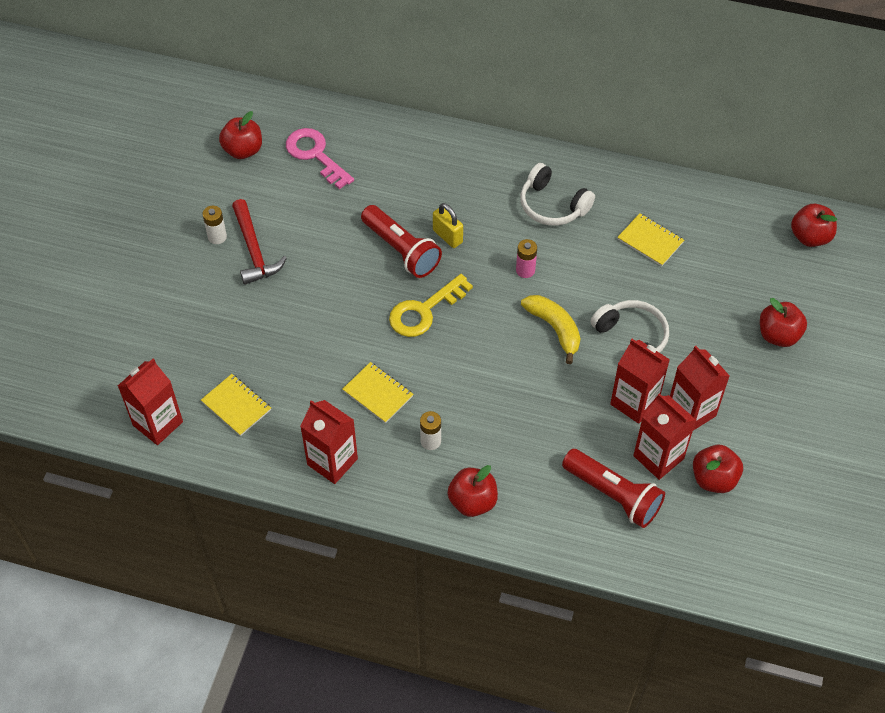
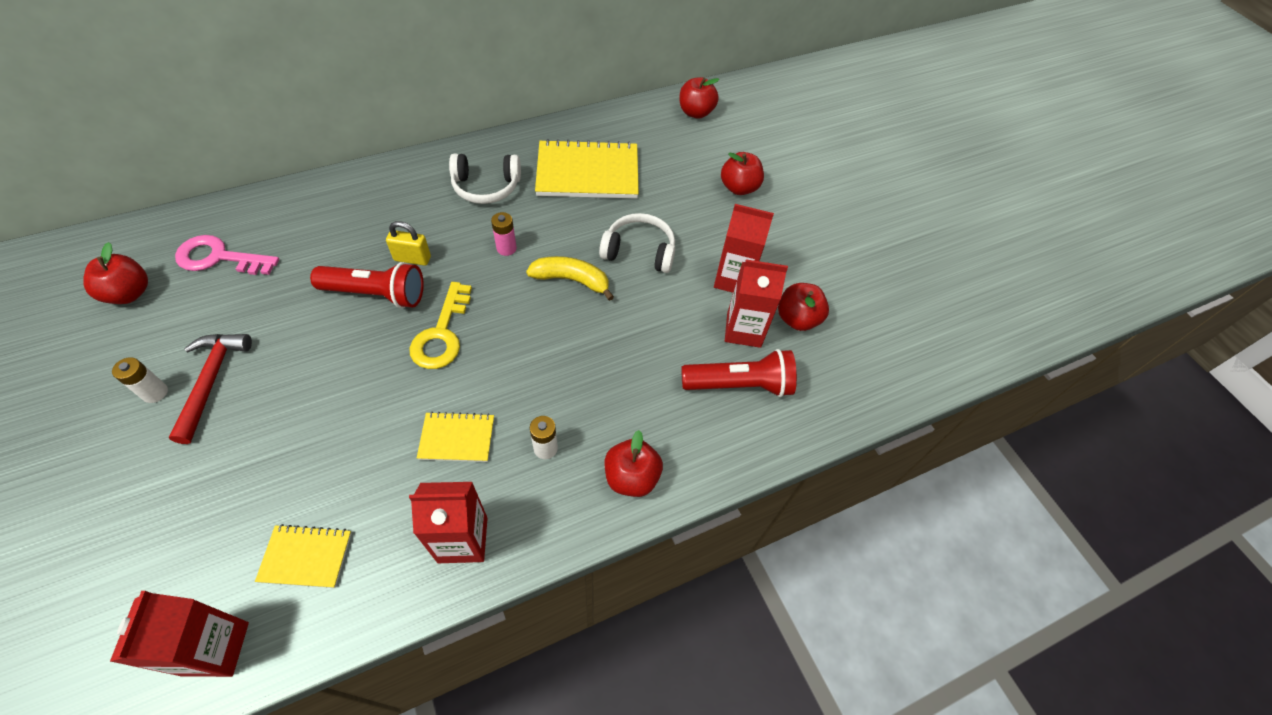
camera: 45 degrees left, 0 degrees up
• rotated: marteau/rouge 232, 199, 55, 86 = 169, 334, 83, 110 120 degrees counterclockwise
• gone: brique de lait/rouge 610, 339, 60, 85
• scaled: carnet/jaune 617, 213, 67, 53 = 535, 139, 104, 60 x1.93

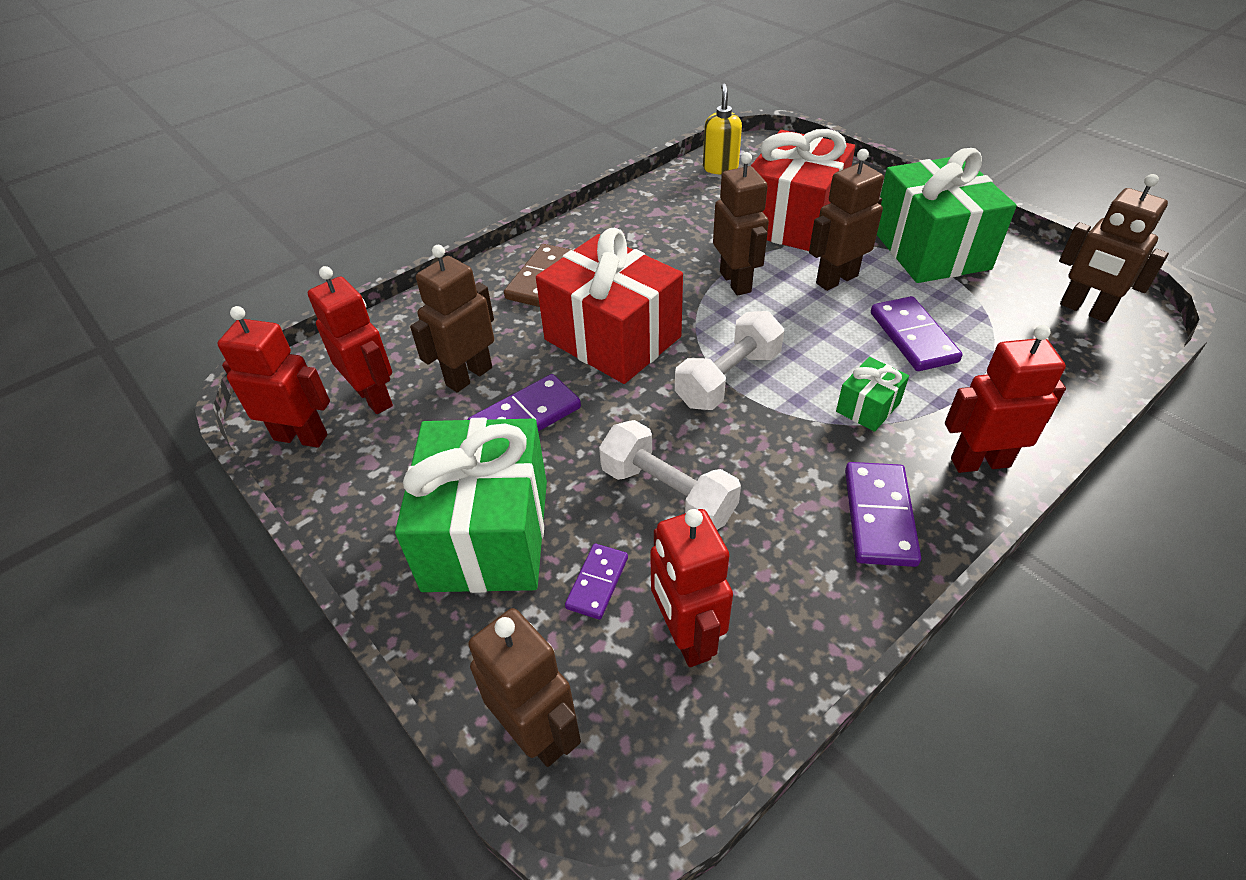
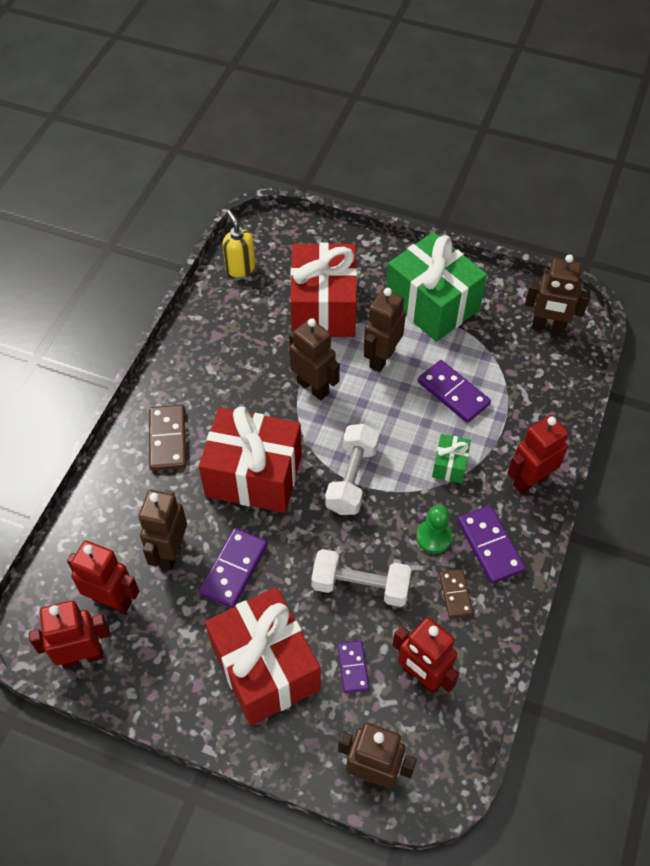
camera: 30 degrees left, 10 degrees up
• repainted: cadeau/vert 395, 418, 152, 175 to cadeau/rouge 205, 587, 116, 139
• new: pion/vert 416, 505, 36, 48
• new: domino/marron 440, 569, 33, 49

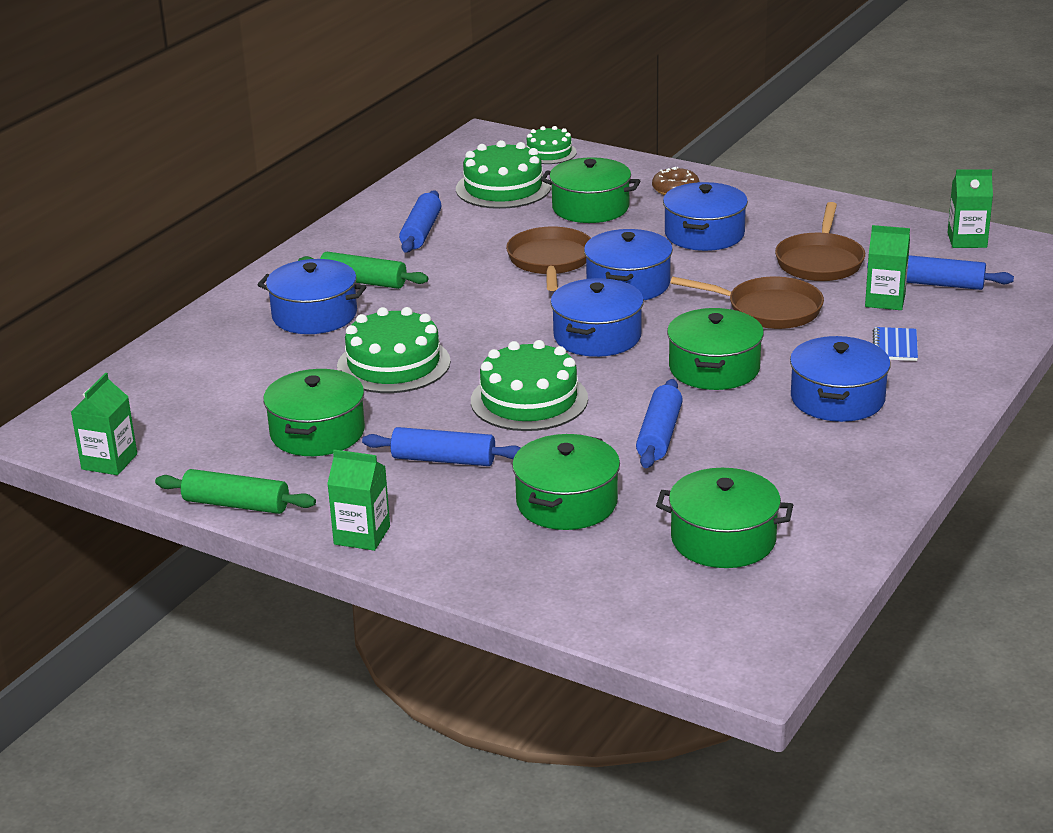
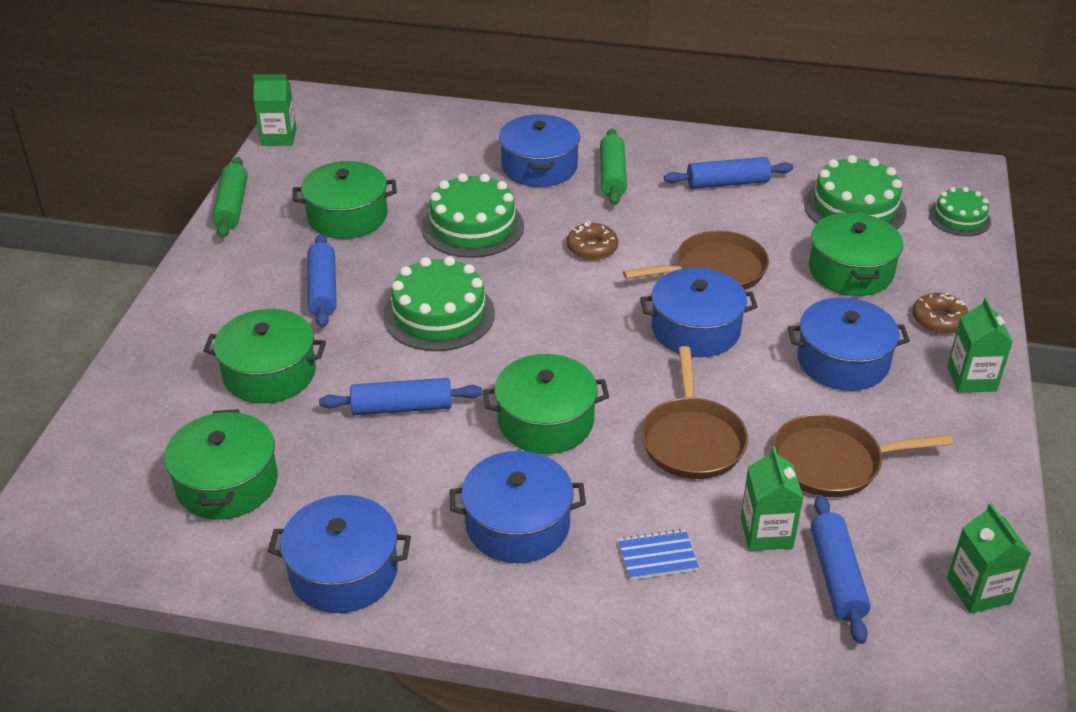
camera: 70 degrees right, 10 degrees up
• shifted: brique de lait/vert 327, 450, 63, 101 to 947, 298, 66, 95
• shifted: marmite/bleu 550, 278, 94, 79 to 268, 495, 143, 118
• new: beignet/marron 567, 221, 51, 39

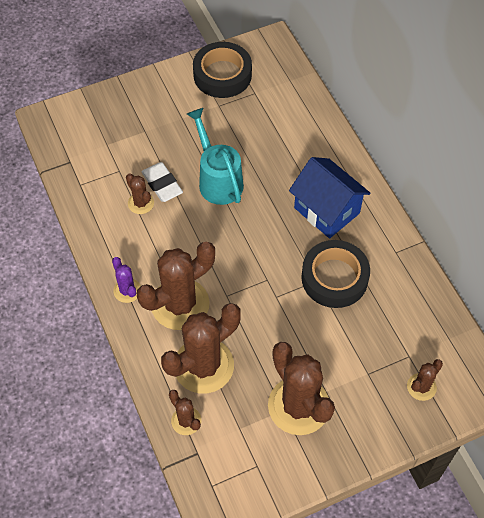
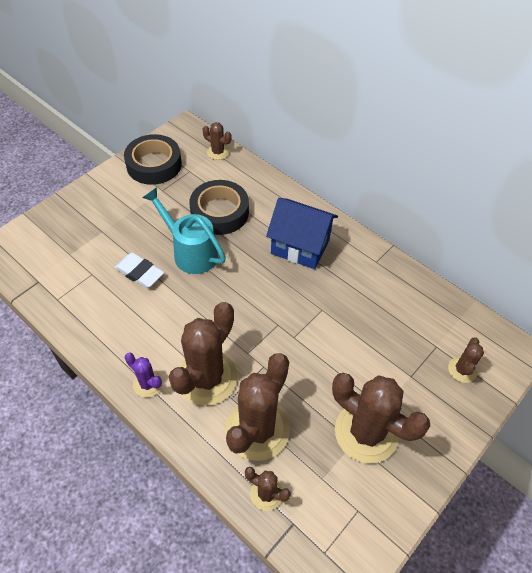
camera: 25 degrees left, 5 degrees down
• shifted: cactus/marron 126, 173, 28, 41 to 203, 122, 28, 38
• shifted: ruban adhésif/noir 301, 240, 69, 68 to 189, 180, 60, 55

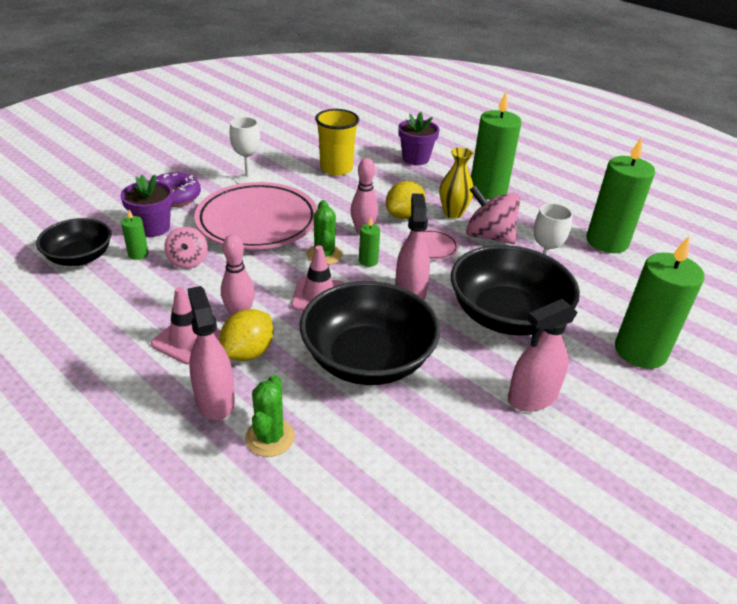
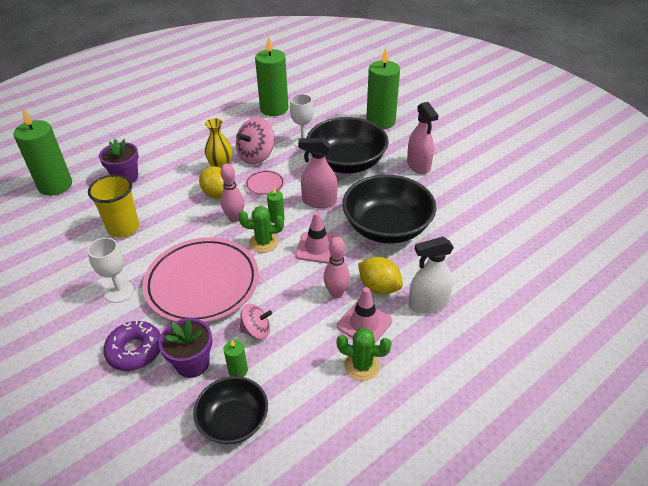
camera: 80 degrees left, 5 degrees up
• repainted: vaporisateur/rose 187, 286, 48, 134 to vaporisateur/blanc 409, 237, 45, 77
• shifted: cactus/vert 245, 375, 50, 82 to 337, 328, 54, 53
• shifted: bougie/vert 471, 92, 51, 108 to 13, 109, 59, 87

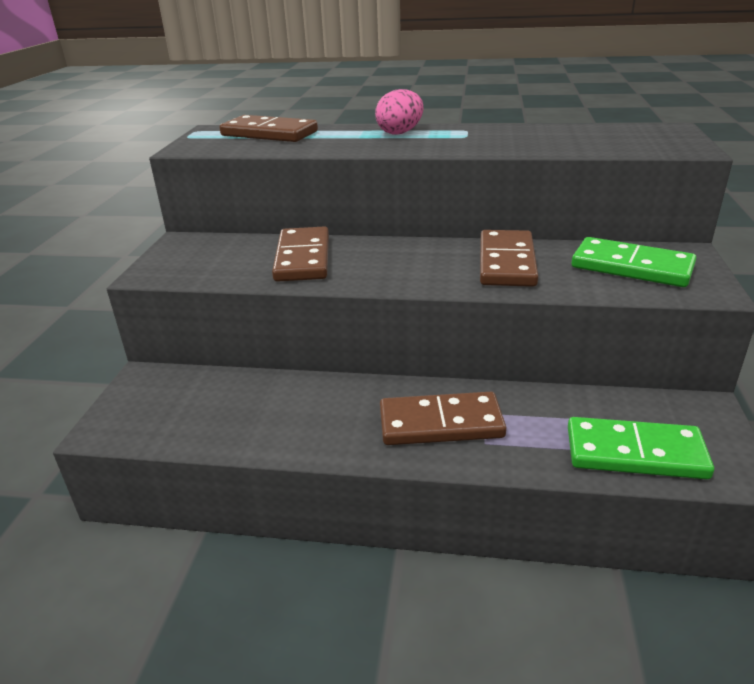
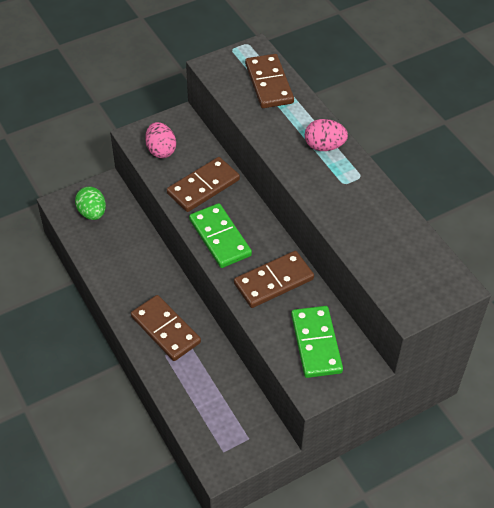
camera: 50 degrees right, 20 degrees up
• shifted: domino/vert 568, 417, 146, 62 to 189, 203, 63, 65
• new: œuf/vert 75, 186, 31, 34
• new: œuf/rose 145, 122, 31, 36

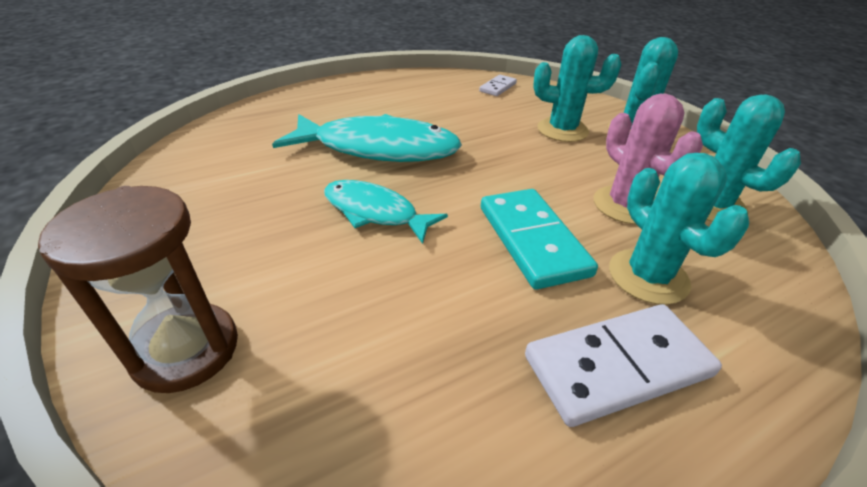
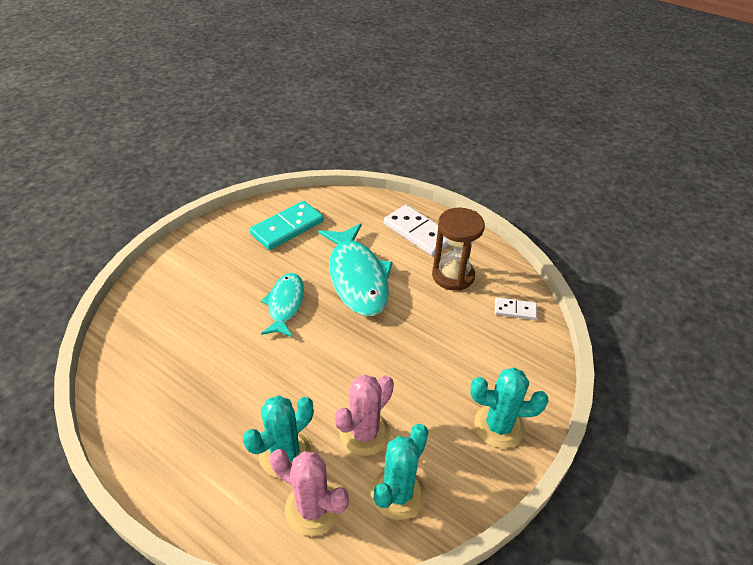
camera: 65 degrees right, 5 degrees up
• shifted: sablier/marron 38, 186, 200, 207 to 432, 207, 53, 84
• shifted: domino/turquoise 481, 189, 117, 100 to 250, 201, 74, 49
• shifted: domino/blanc 525, 304, 197, 123 to 384, 205, 65, 51
• gone: cactus/turquoise 533, 35, 88, 107
• new: cactus/rose 270, 449, 79, 87

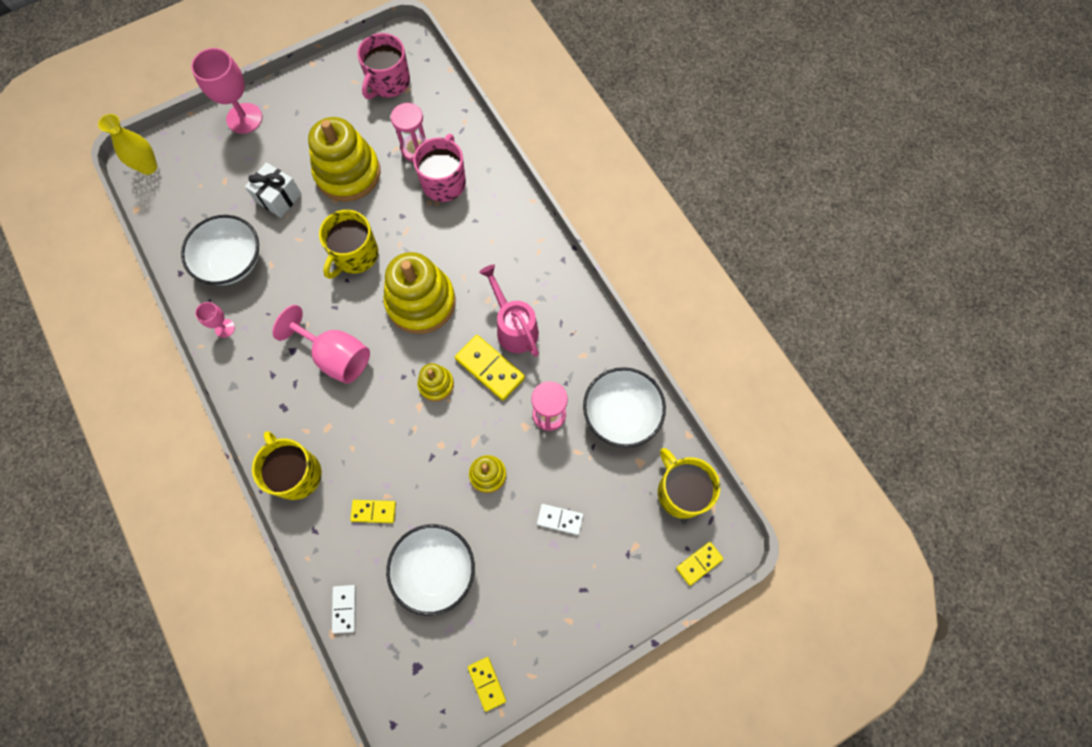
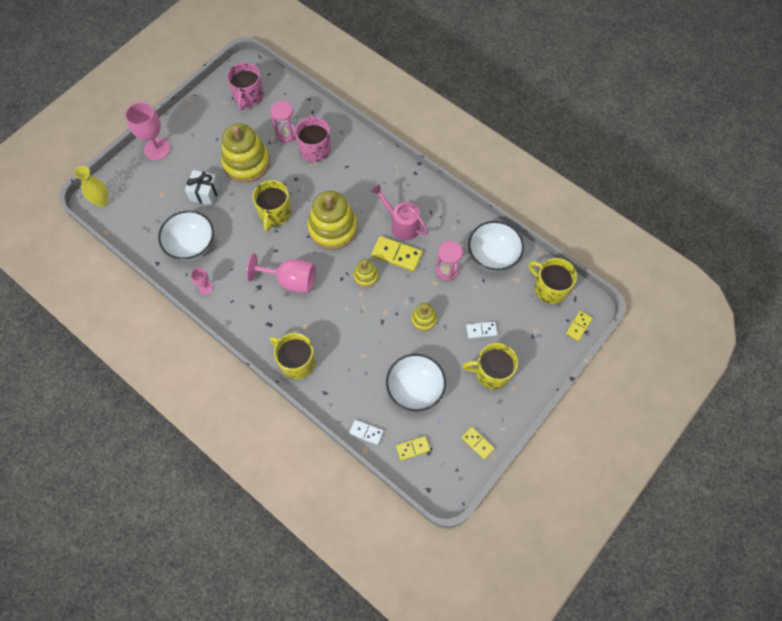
camera: 20 degrees left, 5 degrees down
• rotated: domino/blanc 332, 585, 24, 49 = 349, 420, 34, 25 45 degrees counterclockwise
• shifted: domino/jaune 350, 500, 46, 23 to 396, 436, 34, 24
• new: tasse/jaune 463, 343, 55, 46

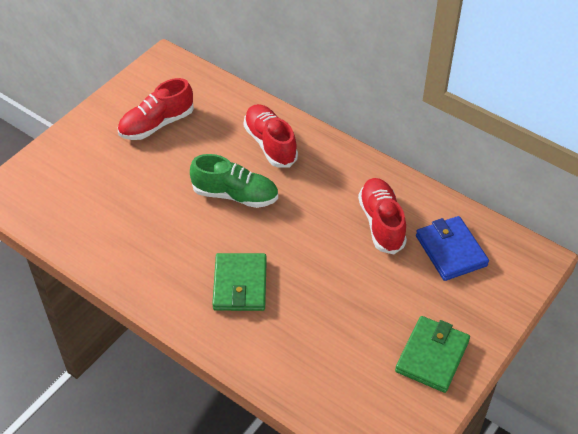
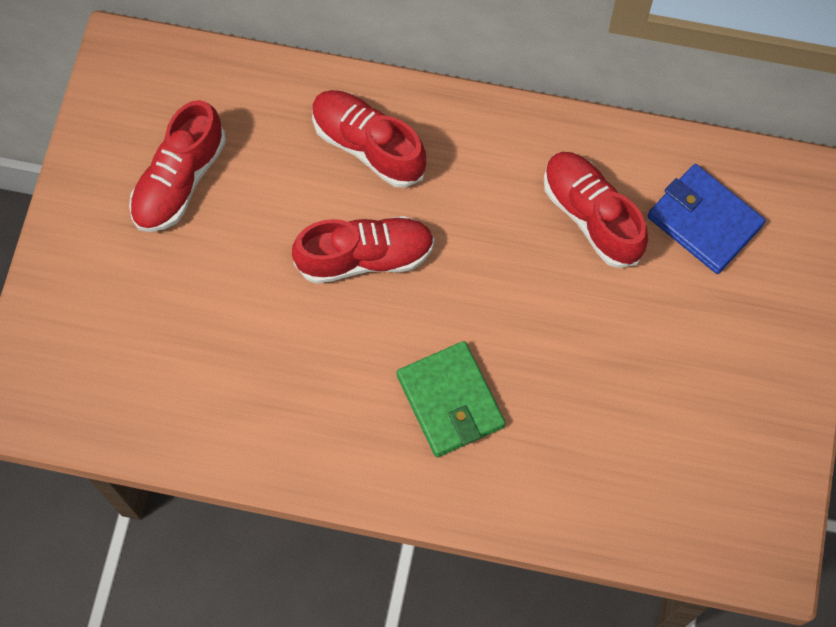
camera: 25 degrees left, 20 degrees up
• repainted: chaussure/vert 190, 154, 88, 54 to chaussure/rouge 292, 216, 143, 68
• gone: portefeuille/vert 395, 316, 75, 77

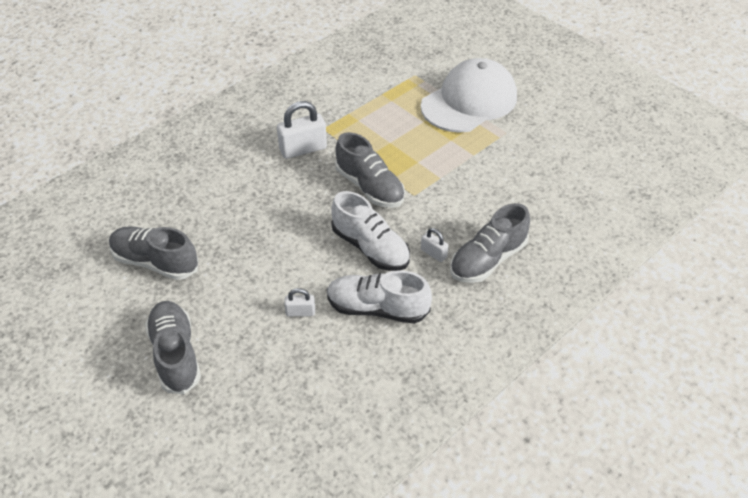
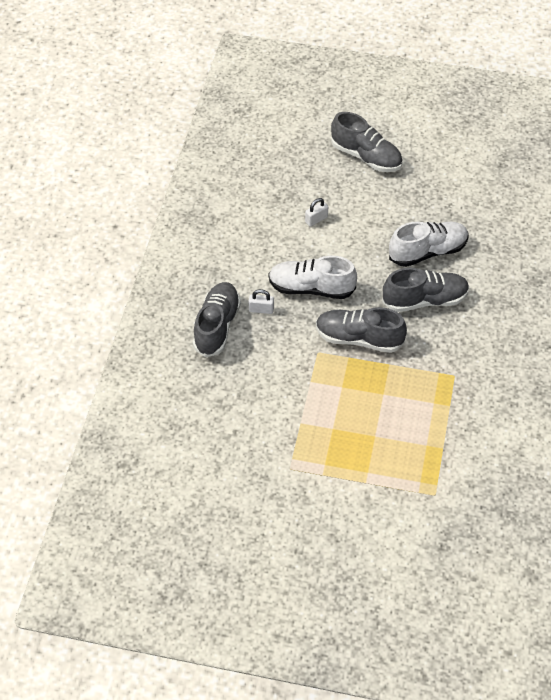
camera: 145 degrees right, 5 degrees up
• shifted: chaussure/gris 109, 226, 89, 54 to 382, 268, 87, 44
• gone: cadenas/blanc 277, 101, 50, 58
• shifted: chaussure/blanc 327, 270, 105, 54 to 389, 222, 79, 45
• gone: casquette/blanc 421, 58, 96, 75

